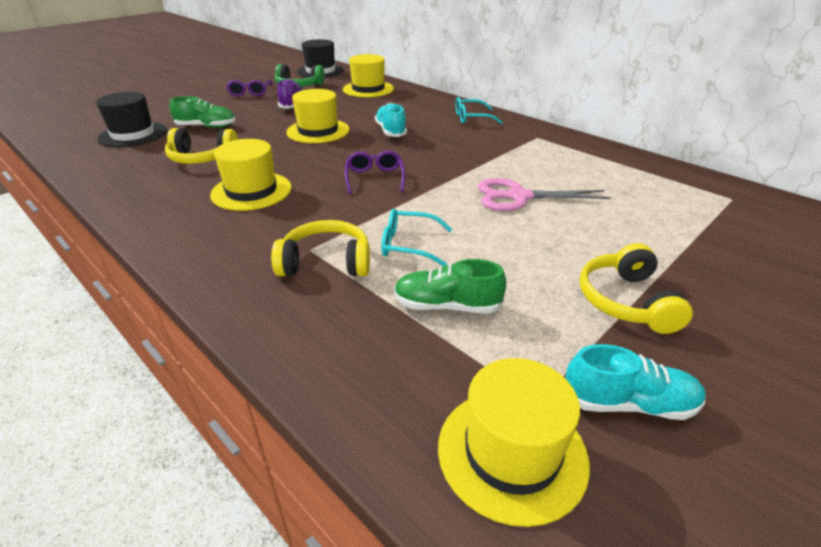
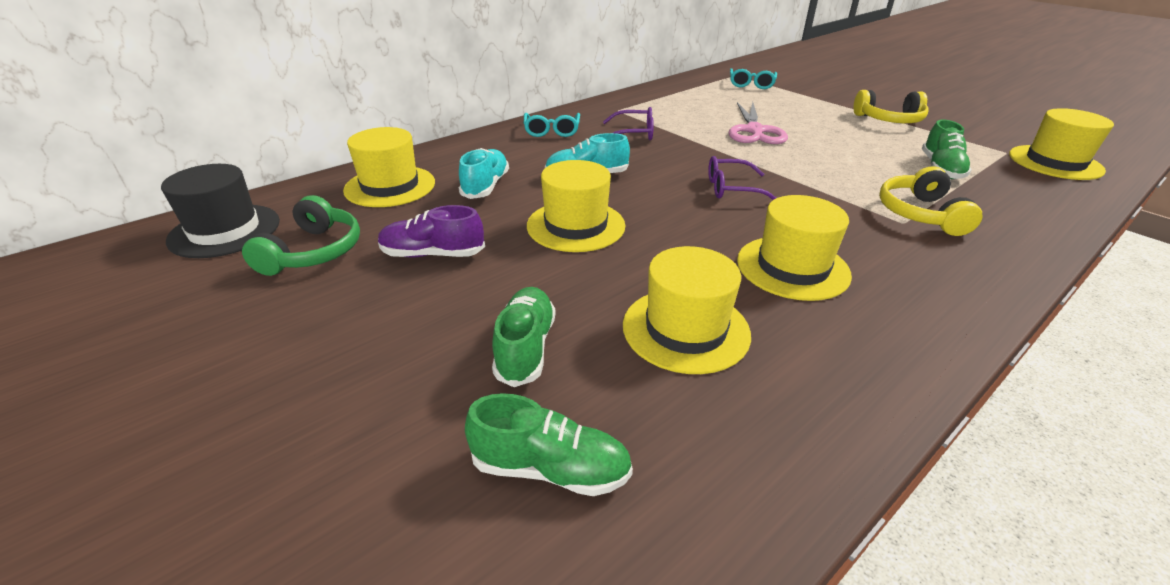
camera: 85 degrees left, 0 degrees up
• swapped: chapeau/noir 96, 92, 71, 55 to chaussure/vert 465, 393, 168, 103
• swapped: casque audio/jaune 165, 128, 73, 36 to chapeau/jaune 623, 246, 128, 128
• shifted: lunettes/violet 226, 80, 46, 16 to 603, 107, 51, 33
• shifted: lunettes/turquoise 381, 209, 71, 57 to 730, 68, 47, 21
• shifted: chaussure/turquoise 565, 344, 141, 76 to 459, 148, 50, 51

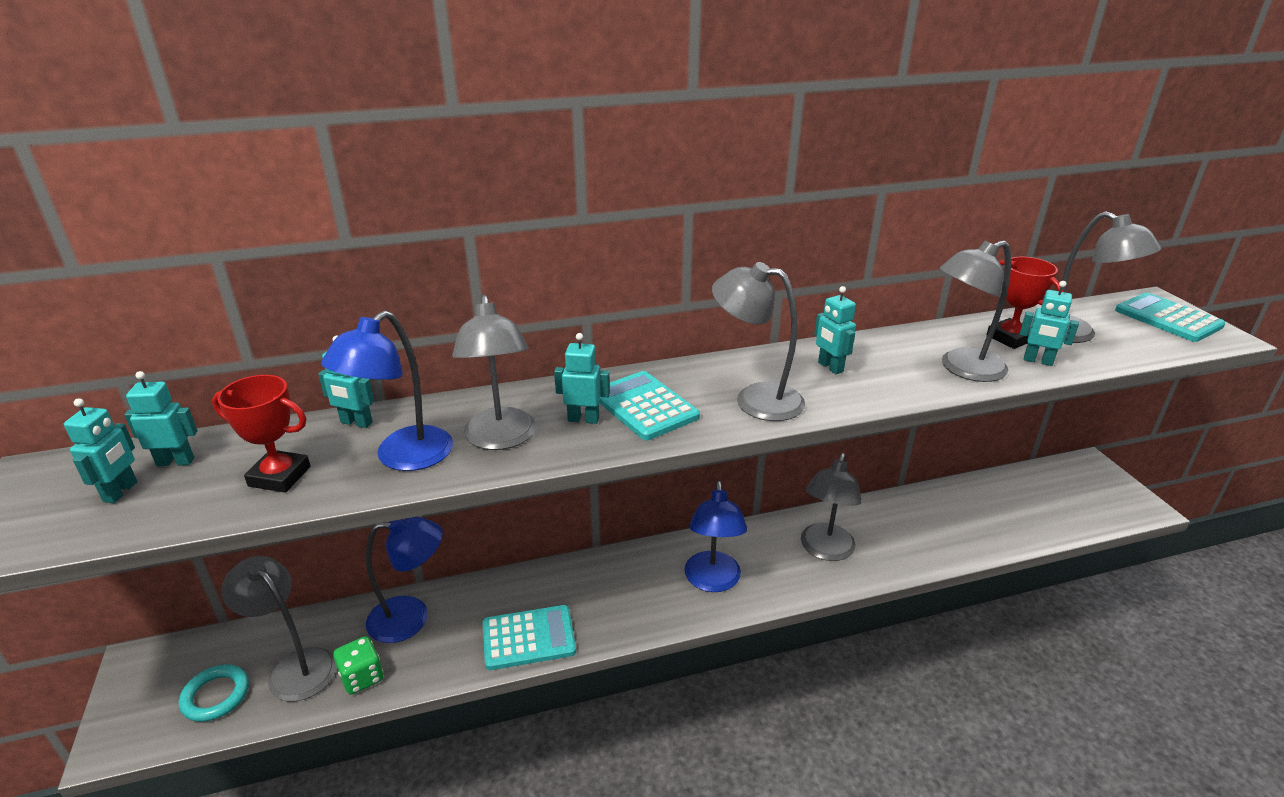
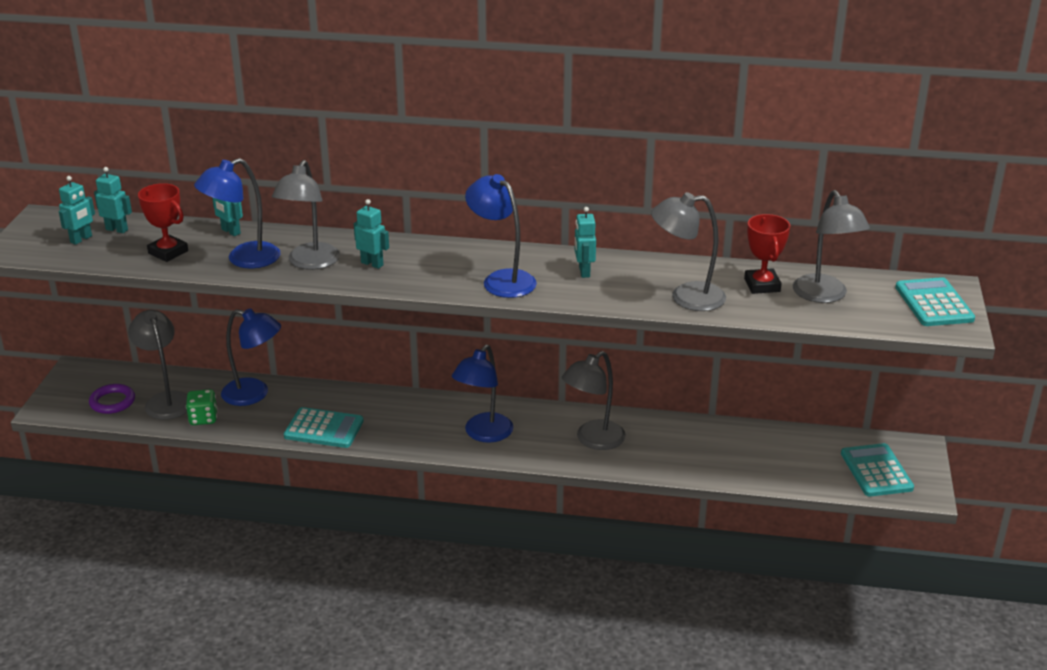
camera: 25 degrees right, 0 degrees up
• repainted: anneau/turquoise 179, 664, 70, 58 to anneau/violet 89, 384, 46, 30
• shifted: calculatrice/turquoise 599, 371, 101, 69 to 841, 443, 73, 53
• repainted: lampe/gris 712, 262, 93, 159 to lampe/bleu 465, 174, 72, 124
• gone: robot/turquoise 1020, 281, 59, 85

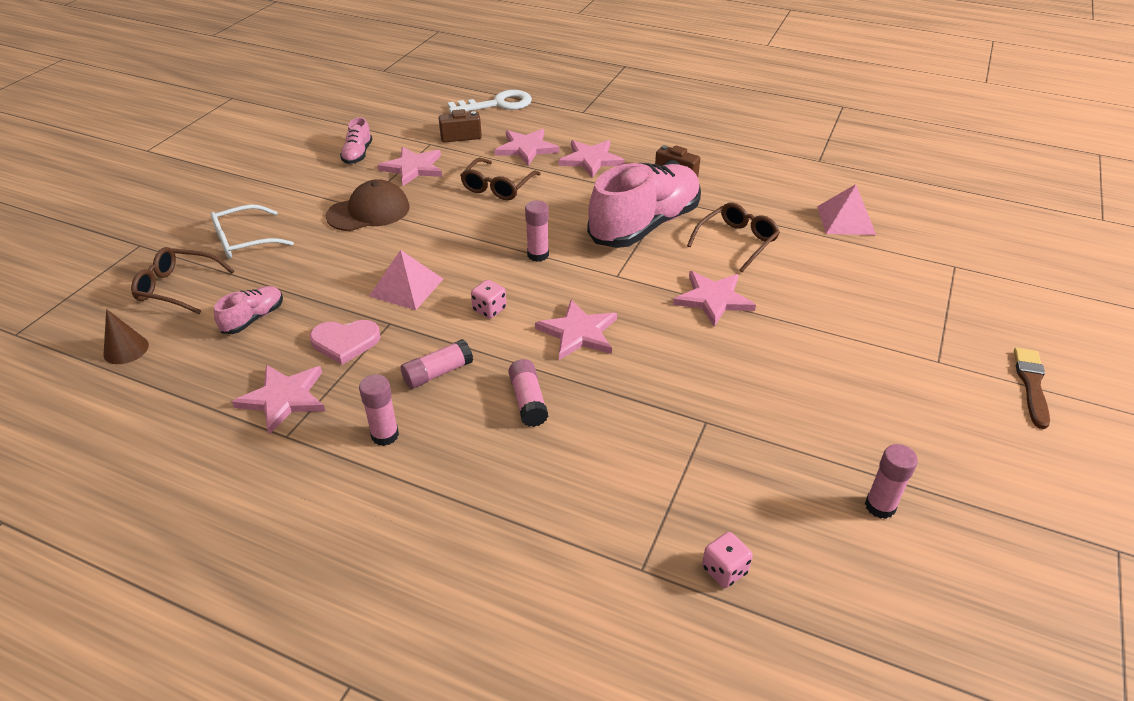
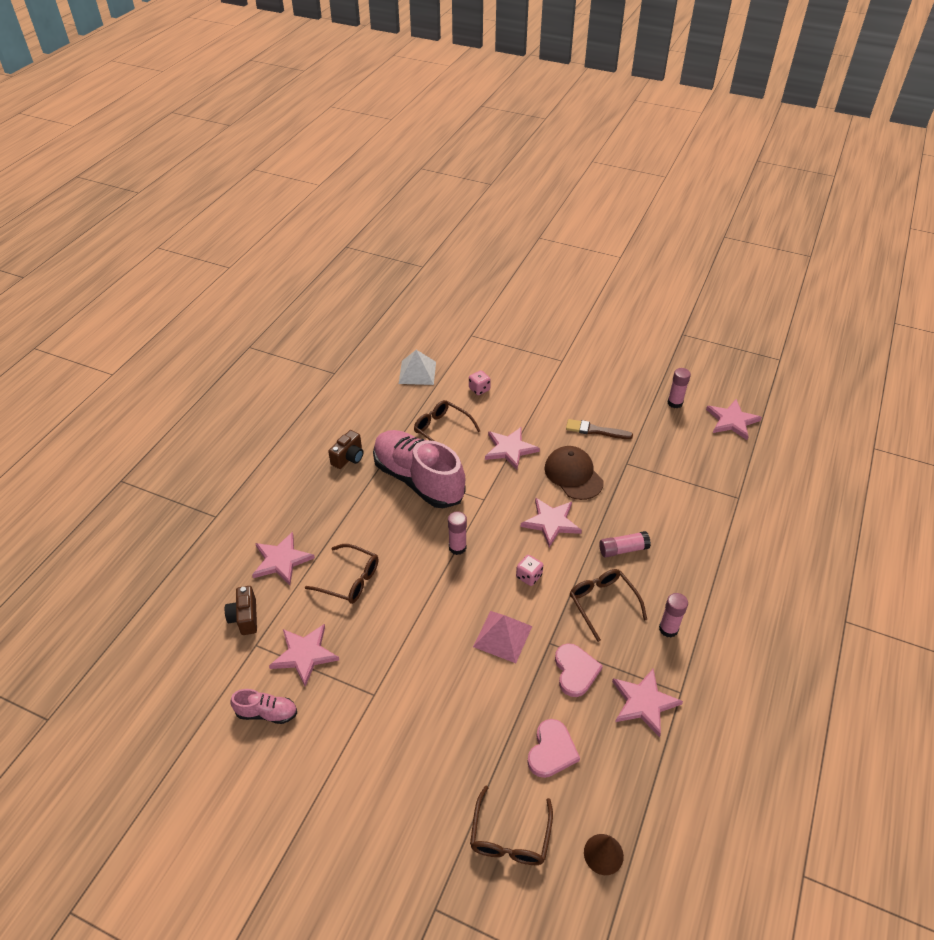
camera: 90 degrees left, 5 degrees up
• gone: lunettes/blanc 210, 204, 84, 55
• swapped: chaussure/rose 214, 286, 69, 48 to cœur/rose 527, 719, 53, 59
• shifted: casquette/marron 326, 179, 84, 52 to 544, 446, 60, 54
• swapped: bâton de colle/rose 401, 339, 72, 50 to lunettes/marron 570, 569, 77, 73
• gone: clé/blanc 448, 90, 84, 24
• shifted: étoile/rose 559, 140, 66, 38 to 706, 399, 56, 41
• shifted: dé/rose 702, 532, 51, 56 to 469, 370, 22, 25
• repainted: pyramide/rose 817, 184, 59, 51 to pyramide/blanc 399, 350, 37, 35
• shifted: pinceau/marron 1014, 348, 36, 81 to 566, 419, 67, 20

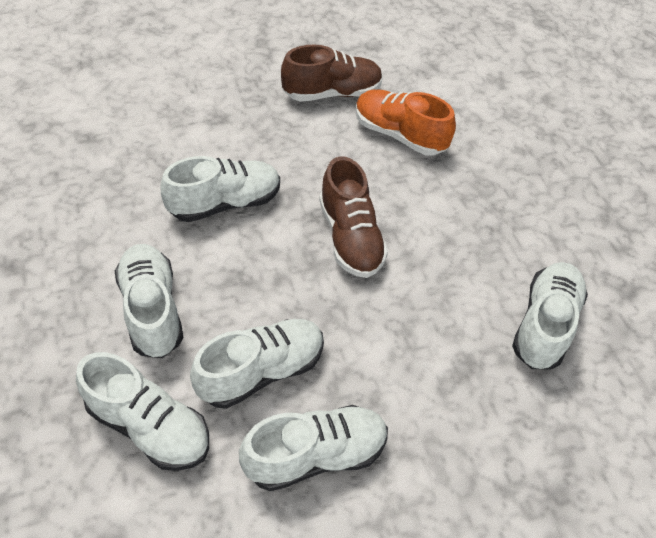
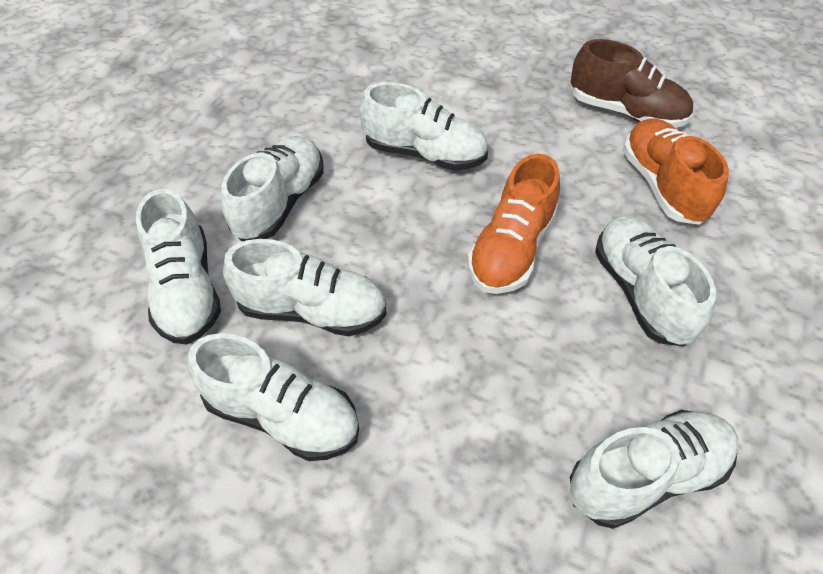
camera: 45 degrees right, 0 degrees up
• repainted: chaussure/marron 319, 157, 69, 121 to chaussure/orange 467, 154, 93, 140
• new: chaussure/blanc 595, 216, 121, 131

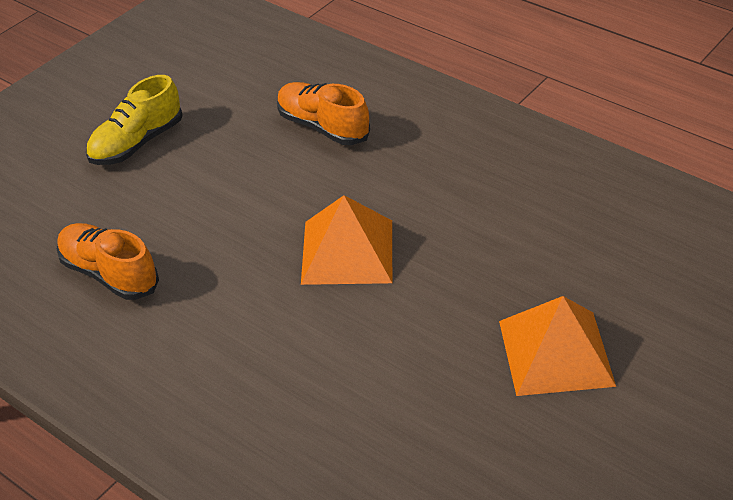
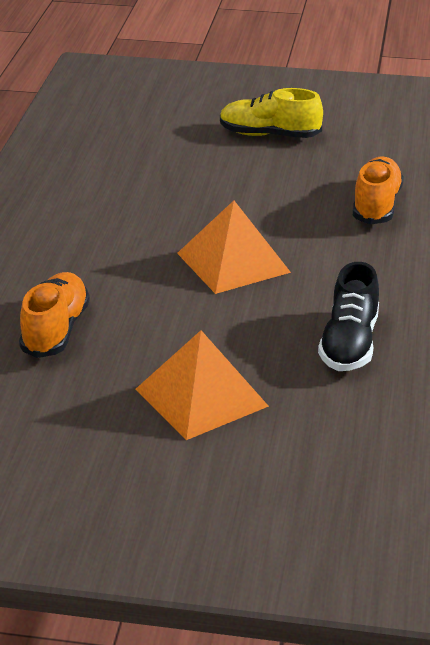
camera: 60 degrees right, 10 degrees down
• shifted: chaussure/orange 57, 223, 102, 77 to 19, 272, 71, 86
• new: chaussure/noir 318, 262, 61, 109

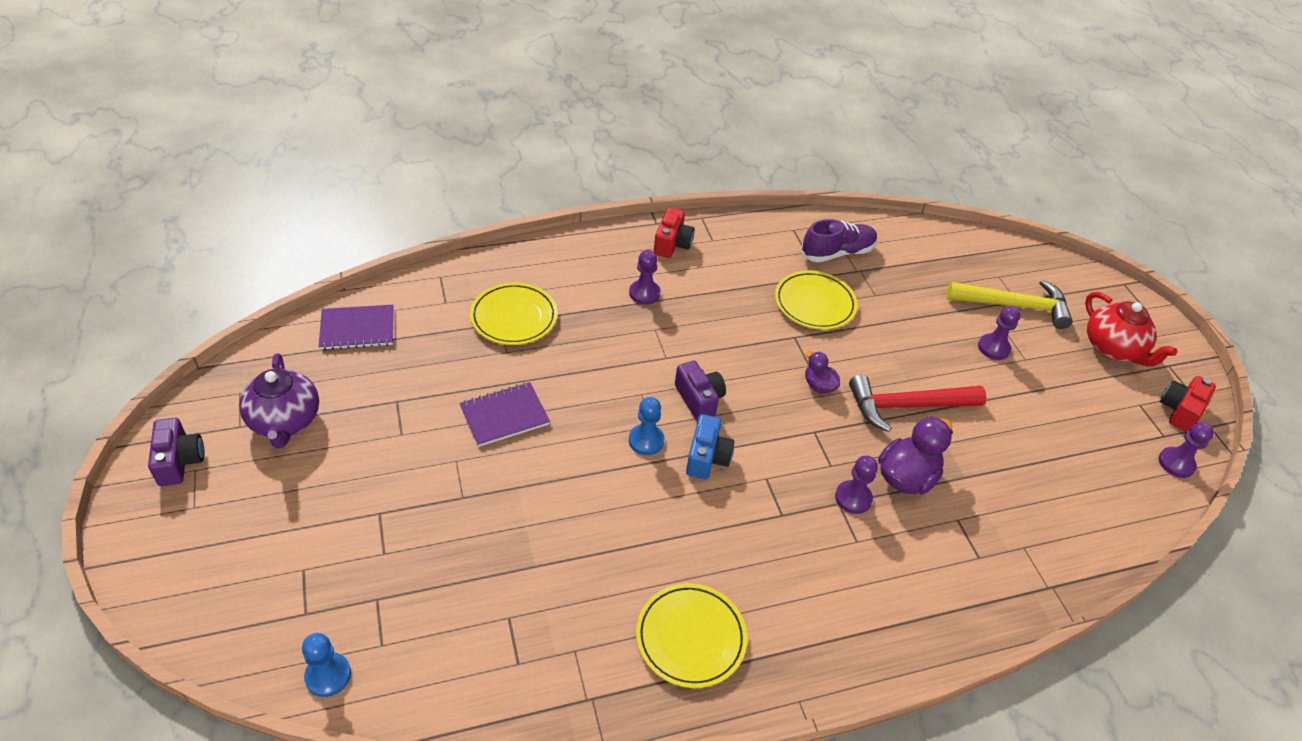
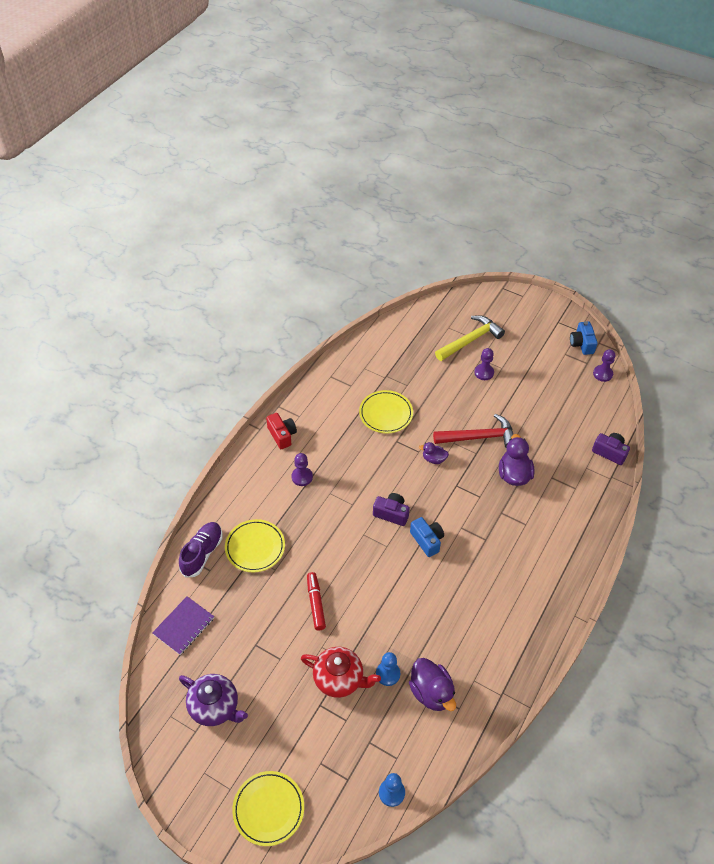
camera: 40 degrees left, 5 degrees up
• shifted: appareil photo/violet 148, 418, 56, 68 to 592, 433, 38, 32
• swapped: carnet/violet 460, 382, 90, 65 to feutre/rouge 307, 572, 19, 59
• shifted: pion/bleu 629, 397, 36, 58 to 376, 652, 24, 34
• shifted: assiette/jaune 636, 583, 111, 105 to 232, 771, 72, 75
• shifted: chaussure/violet 801, 219, 76, 43 to 179, 522, 44, 56
• gone: pion/violet 835, 456, 43, 58
• rotated: marteau/rouge 849, 375, 137, 57 = 433, 414, 81, 34 135 degrees counterclockwise
• shifted: théière/rouge 1085, 292, 92, 75 to 301, 647, 80, 51
• repainted: appareil photo/rouge 1160, 376, 56, 56 to appareil photo/bleu 570, 321, 28, 34
• new: canard/violet 409, 658, 47, 53

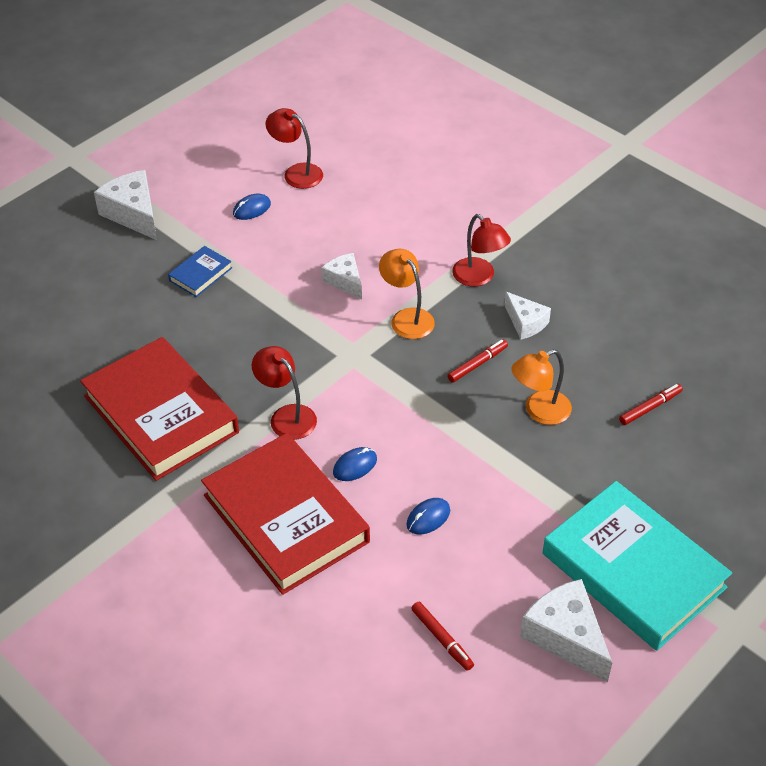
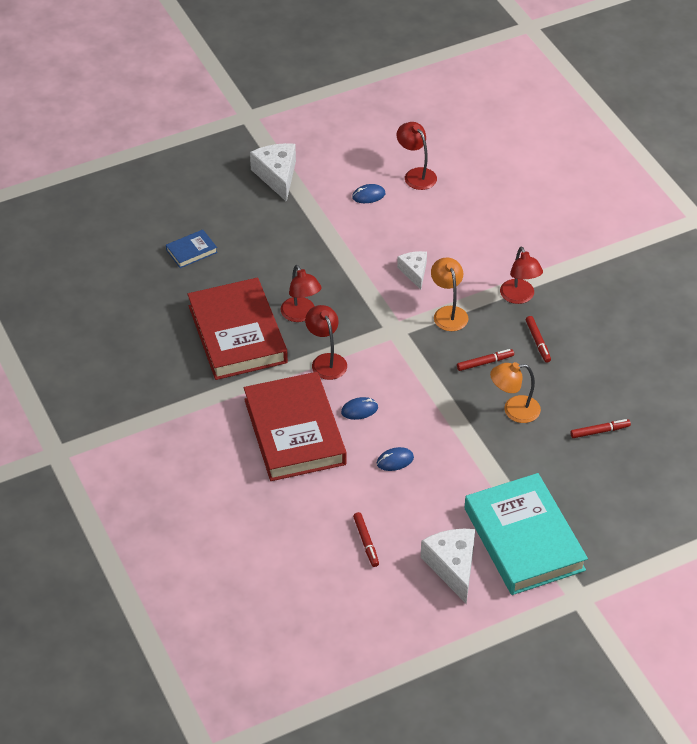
camera: 20 degrees right, 0 degrees up
• shifted: livre/bleu 168, 246, 64, 51 to 166, 230, 52, 38
• swapped: fromage/blanc 504, 292, 47, 47 to feutre/rouge 526, 316, 25, 47
• new: lampe/rouge 281, 265, 41, 57

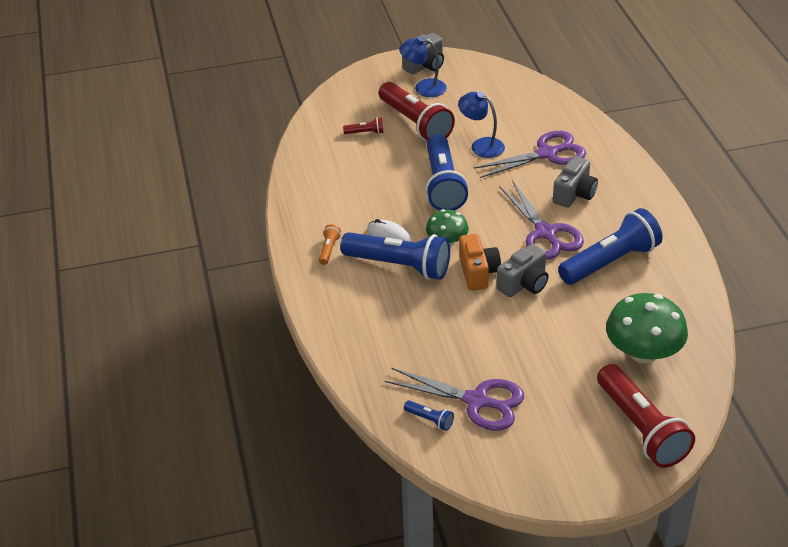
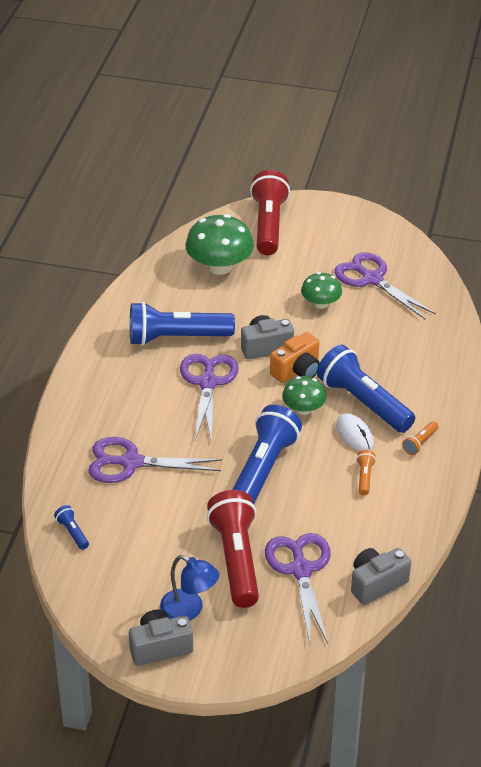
camera: 155 degrees left, 0 degrees up
• swapped: lampe de poche/rouge 343, 117, 40, 17 to ciseaux/violet 265, 533, 66, 111
• shifted: lampe de poche/bleu 404, 400, 50, 31 to 54, 505, 35, 45
• gone: lampe/bleu 458, 92, 47, 66
• rotated: appareil photo/orange 459, 234, 42, 57 = 270, 332, 50, 51 150 degrees counterclockwise
• shifted: appareil photo/gris 553, 156, 45, 52 to 351, 548, 60, 57
• new: champignon/vert 301, 272, 41, 37
• new: lampe de poche/orange 356, 450, 20, 45

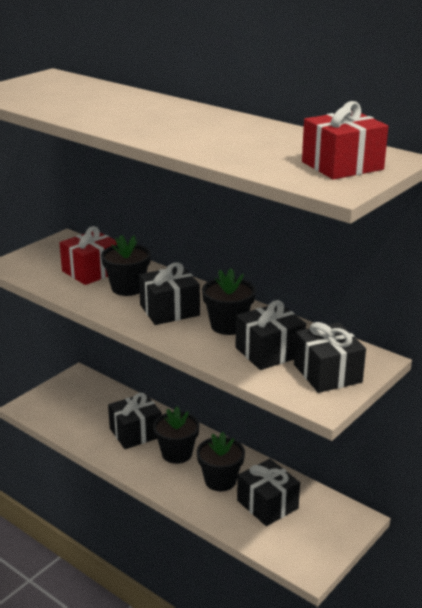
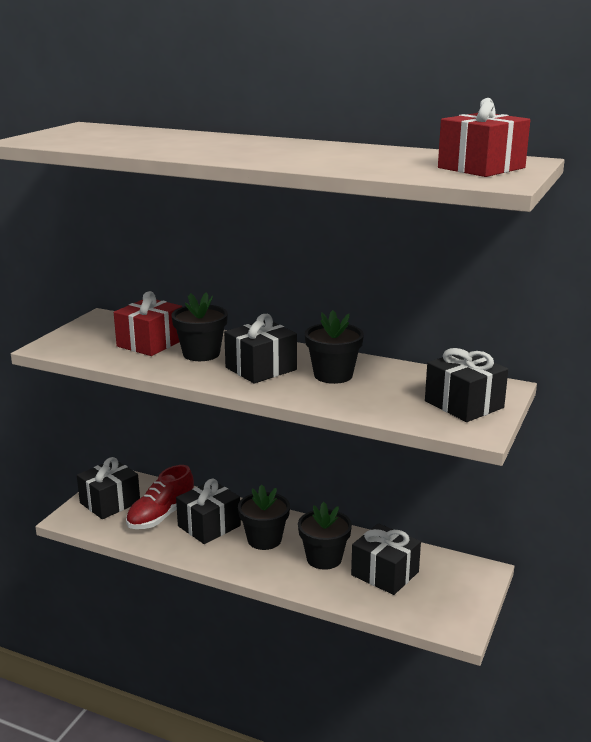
camera: 15 degrees left, 5 degrees down
• shifted: cadeau/noir 236, 300, 70, 70 to 77, 457, 63, 62
• new: chaussure/rouge 126, 465, 68, 64

